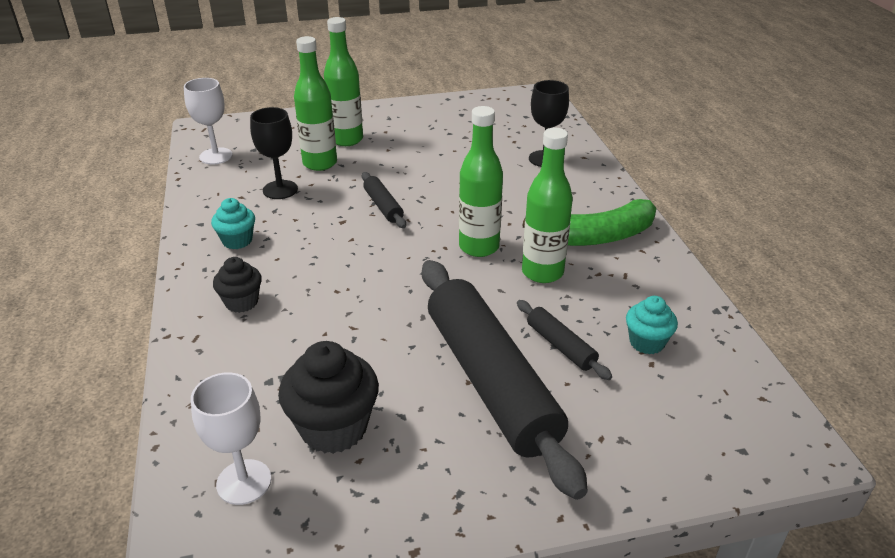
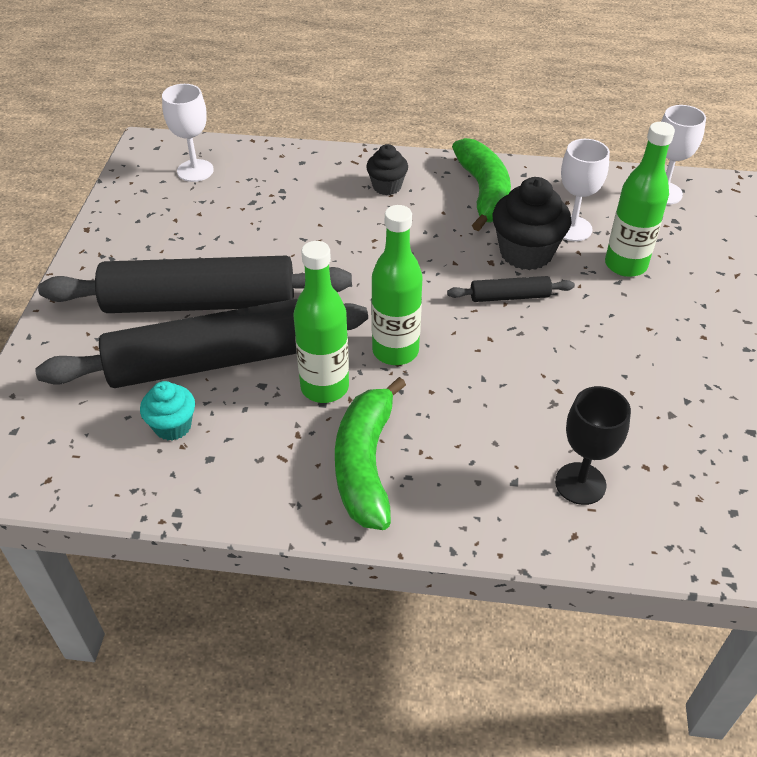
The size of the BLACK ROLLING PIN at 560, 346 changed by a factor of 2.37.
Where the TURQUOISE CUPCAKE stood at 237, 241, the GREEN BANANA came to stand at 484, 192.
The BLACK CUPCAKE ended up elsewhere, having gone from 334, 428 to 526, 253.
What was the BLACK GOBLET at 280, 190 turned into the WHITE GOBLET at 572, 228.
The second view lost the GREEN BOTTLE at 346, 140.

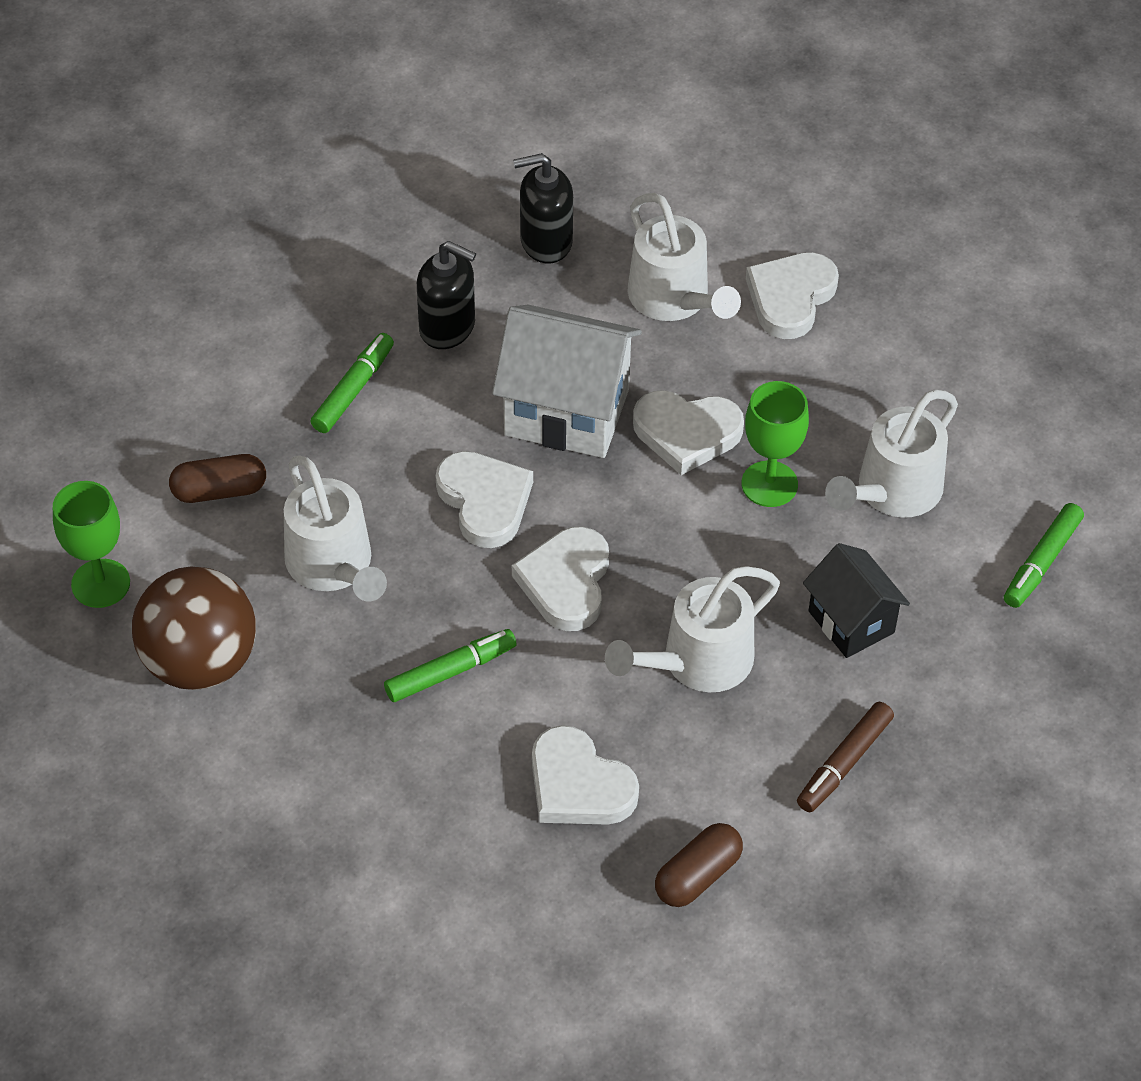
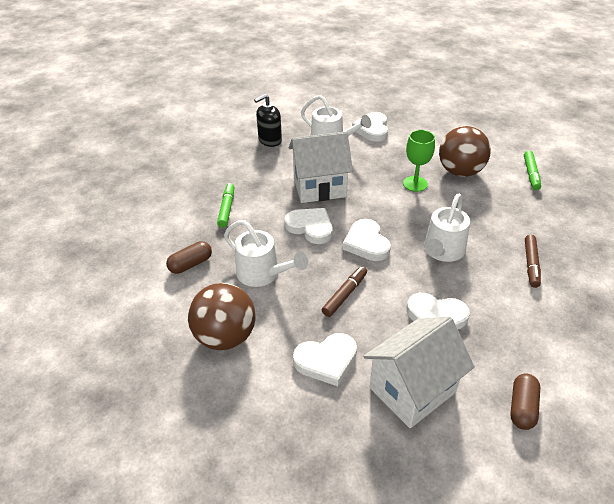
The WHITE HEART ended up elsewhere, having gone from 686, 433 to 326, 361.
What was the GREEN MARKER at 450, 671 turned into the BROWN MARKER at 345, 294.
The second view gained the WHITE HOUSE at 412, 390.
Where the WHITE WATERING CAN stood at 892, 492, the BROWN BALL came to stand at 460, 171.
The BROWN CAPSULE ended up elsewhere, having gone from 697, 875 to 522, 407.
The second view lost the GREEN GOBLET at 100, 583.
The second view lost the BLACK SOAP DISPENSER at 447, 327.
The second view lost the BLACK HOUSE at 851, 622.

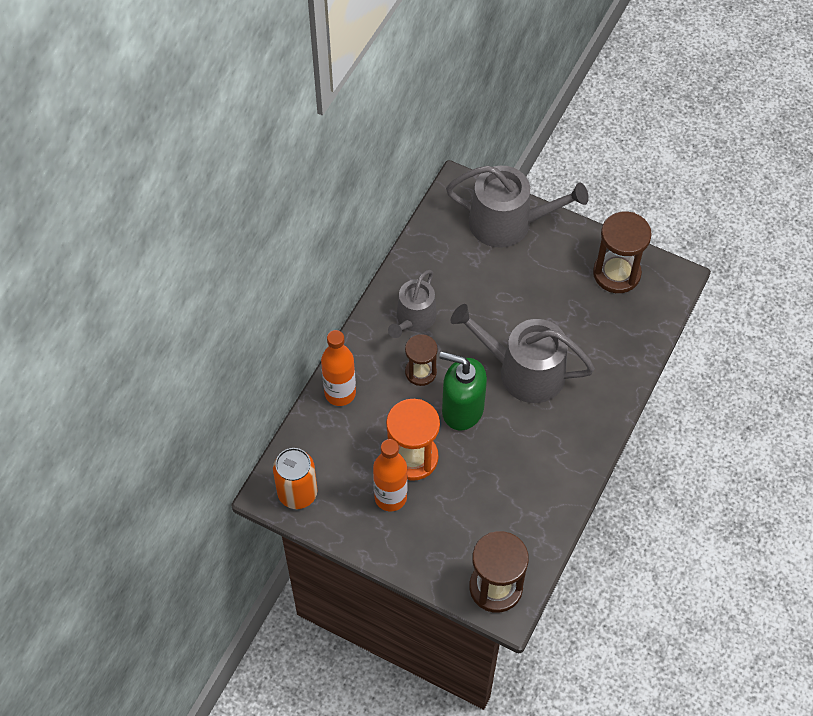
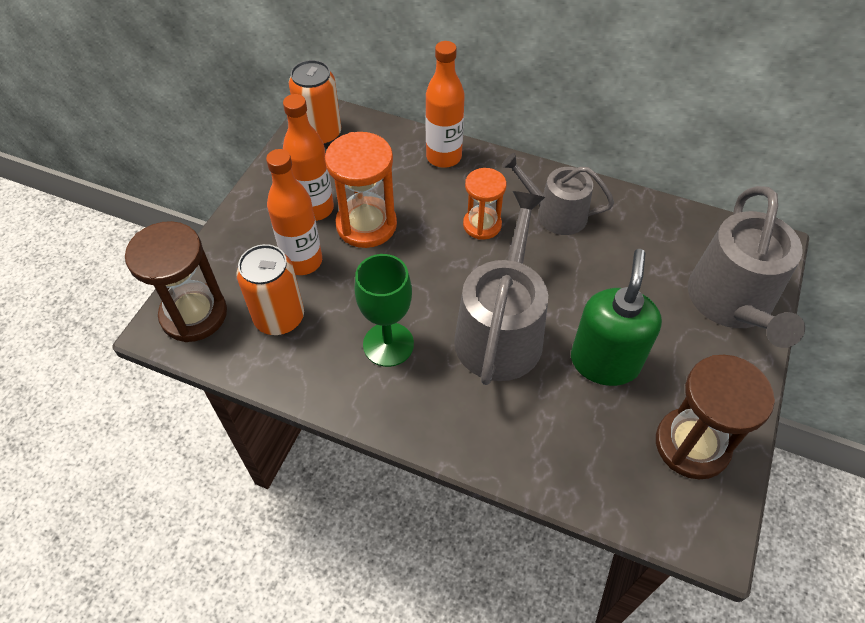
The second view gained the ORANGE CAN at 279, 318.
The second view gained the ORANGE BOTTLE at 303, 261.
The second view gained the GREEN GOBLET at 388, 344.
What was the BROWN HOURGLASS at 420, 372 turned into the ORANGE HOURGLASS at 482, 225.
The GREEN SOAP DISPENSER ended up elsewhere, having gone from 462, 409 to 604, 362.

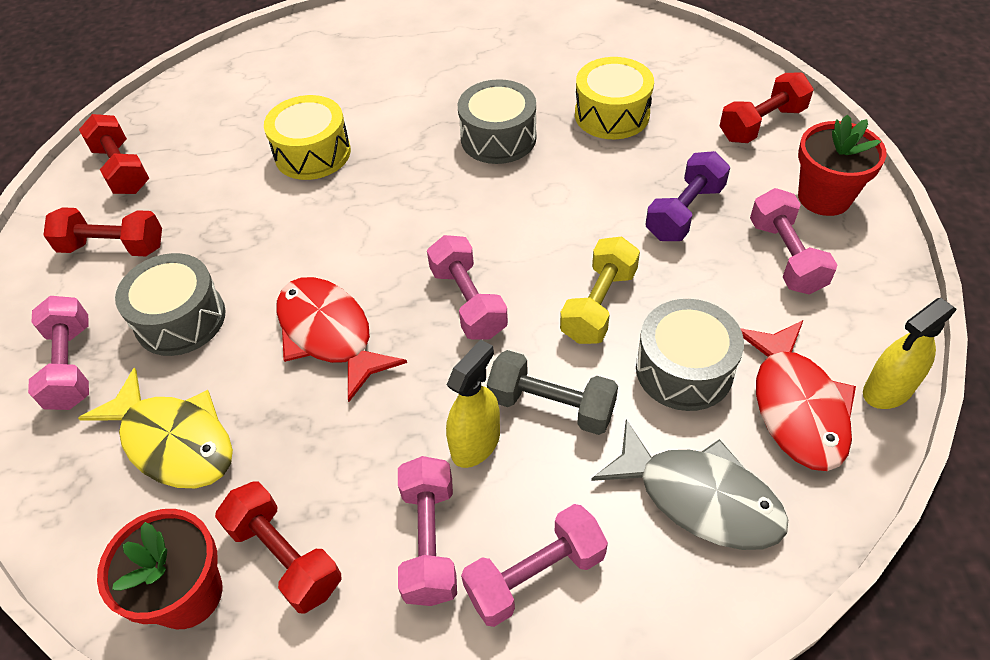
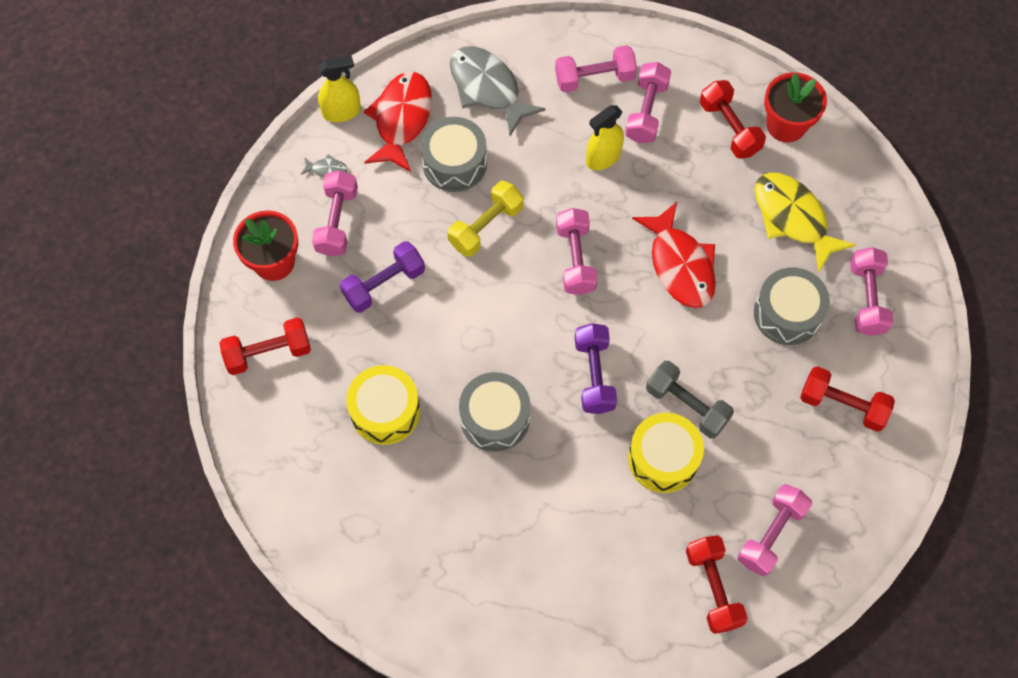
The second view gained the GREY FISH at 327, 169.
The second view gained the PURPLE DUMBBELL at 594, 375.
The GREY DUMBBELL ended up elsewhere, having gone from 551, 406 to 687, 405.
The RED DUMBBELL ended up elsewhere, having gone from 122, 169 to 713, 588.
The second view gained the PINK DUMBBELL at 771, 534.

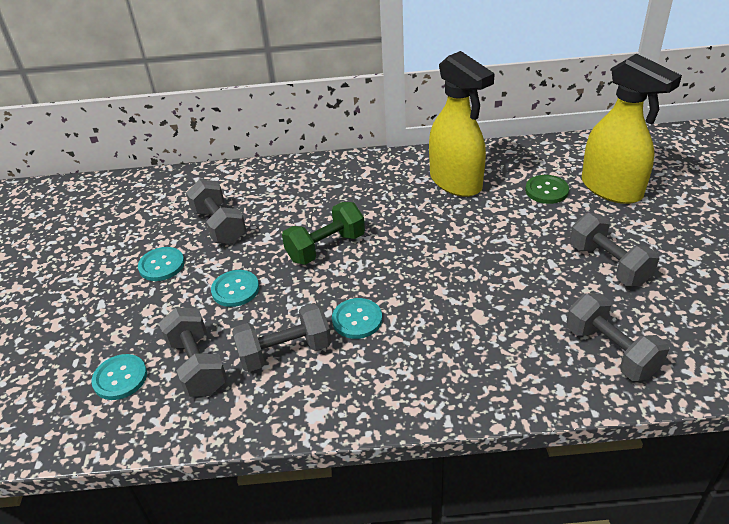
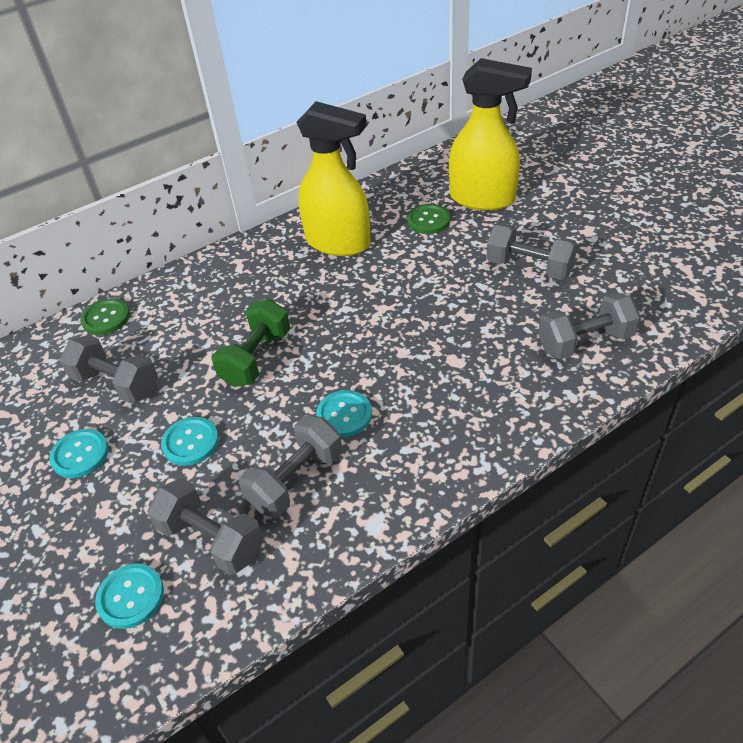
The second view gained the GREEN BUTTON at 106, 318.
The GREY DUMBBELL at 611, 351 ended up facing another way, 45 degrees counterclockwise from before.

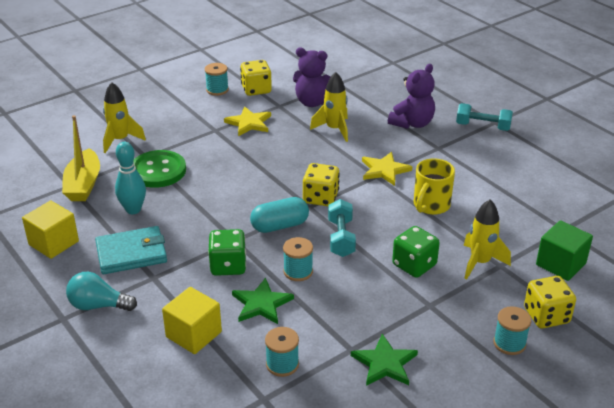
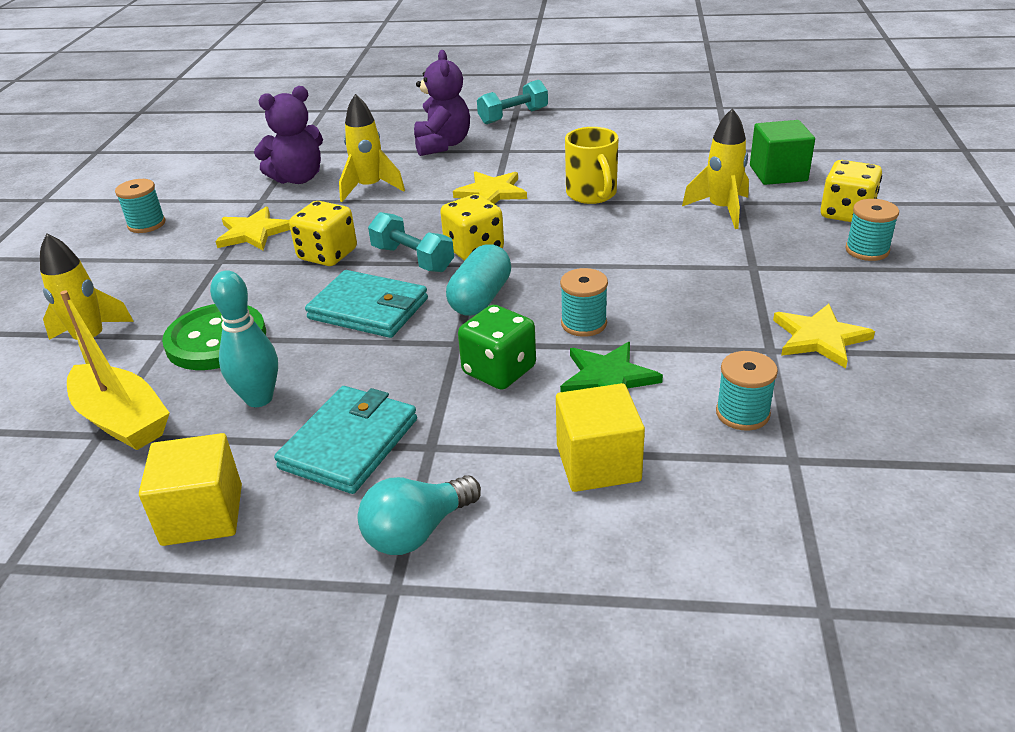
The YELLOW DICE ended up elsewhere, having gone from 256, 89 to 327, 255.
The second view gained the TURQUOISE WALLET at 368, 309.
The TURQUOISE DUMBBELL ended up elsewhere, having gone from 341, 238 to 412, 259.
What was the GREEN STAR at 385, 363 turned into the YELLOW STAR at 819, 338.
The second view lost the GREEN DICE at 414, 265.

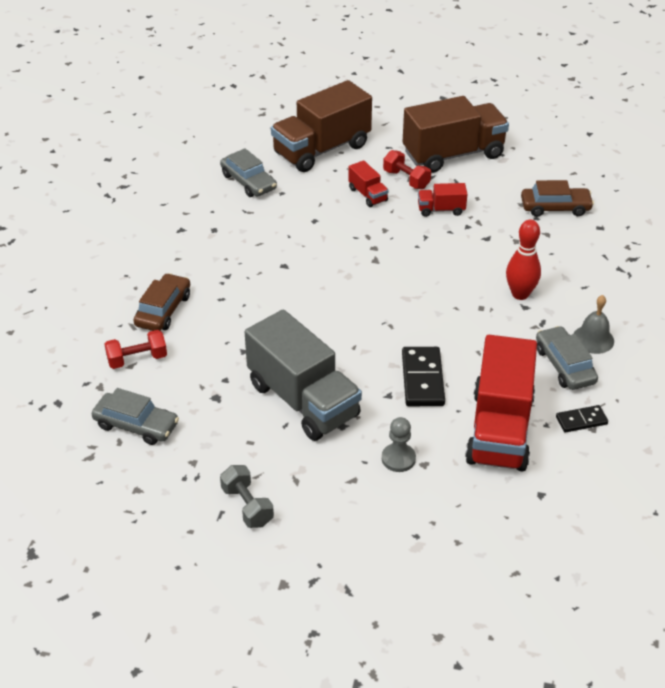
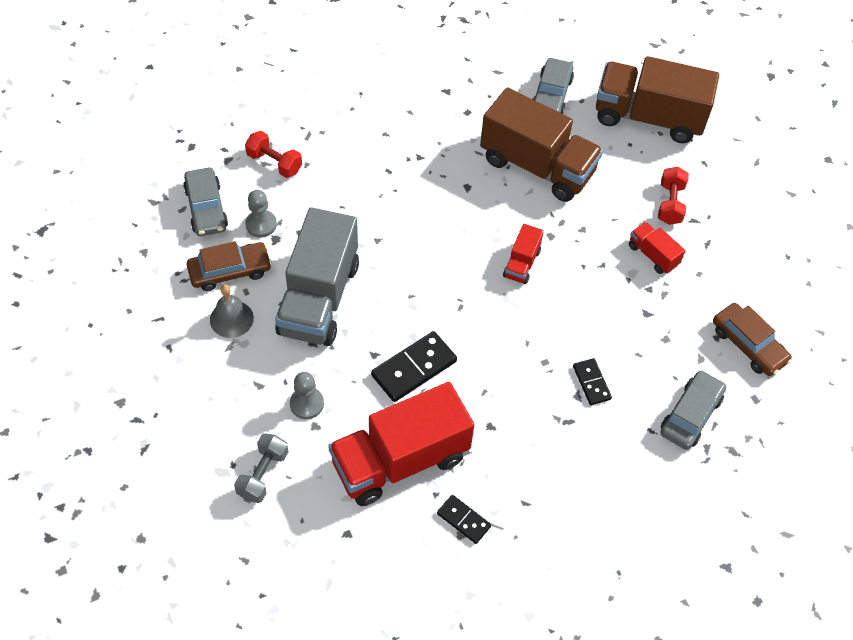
The BROWN CAR ended up elsewhere, having gone from 163, 310 to 230, 271.
The GREY BELL ended up elsewhere, having gone from 593, 339 to 231, 319.
The GREY DUMBBELL ended up elsewhere, having gone from 247, 506 to 263, 474.
The second view gained the GREY PAWN at 261, 224.
The BROWN TRUCK ended up elsewhere, having gone from 453, 154 to 537, 166.
The RED TRUCK ended up elsewhere, having gone from 367, 195 to 521, 263.
Where the RED BOWLING PIN stood at 520, 294, the BLACK DOMINO came to stand at 591, 383.
The GREY CAR ended up elsewhere, having gone from 564, 365 to 691, 415.

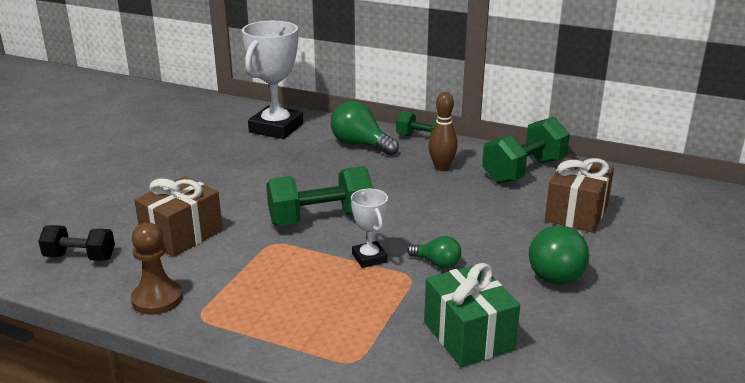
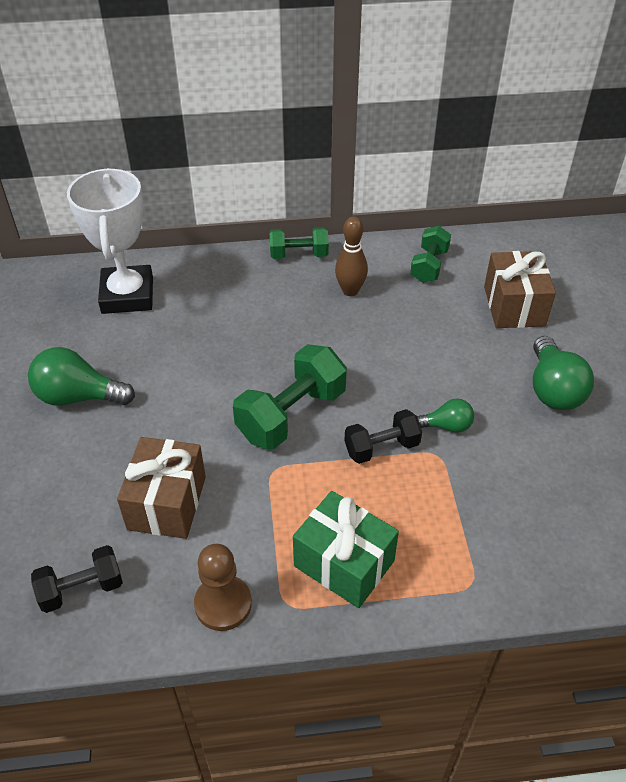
The GREEN LIGHT BULB ended up elsewhere, having gone from 360, 145 to 78, 396.
The GREEN GIFT ended up elsewhere, having gone from 468, 336 to 344, 563.
Where the WHITE TROPHY stood at 369, 258, the BLACK DUMBBELL came to stand at 381, 447.
The size of the GREEN DUMBBELL at 524, 171 changed by a factor of 0.61.

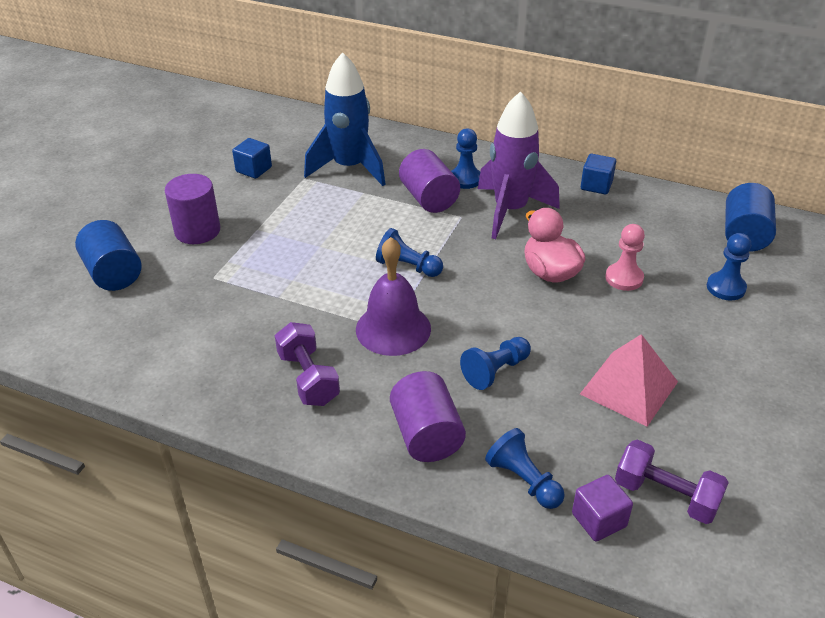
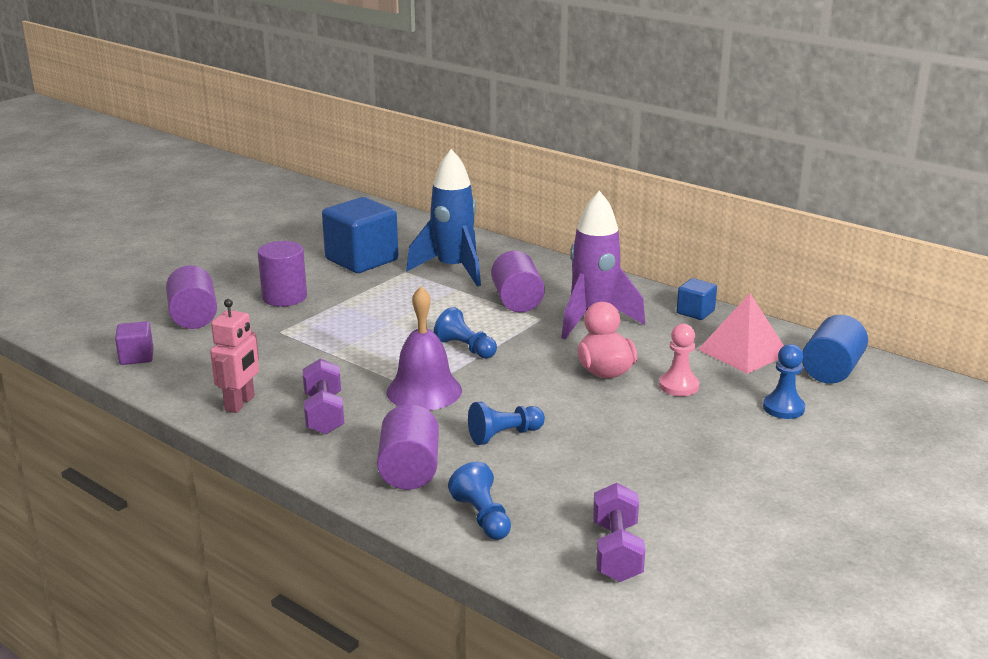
The PURPLE CUBE ended up elsewhere, having gone from 599, 520 to 136, 357.
What was the BLUE CYLINDER at 114, 273 turned into the PURPLE CYLINDER at 194, 317.
The second view gained the PINK ROBOT at 240, 403.
The size of the BLUE CUBE at 254, 169 changed by a factor of 2.04.
The PURPLE DUMBBELL at 666, 495 ended up facing another way, 45 degrees clockwise from before.
The PINK PYRAMID ended up elsewhere, having gone from 629, 387 to 743, 351.
The second view lost the BLUE PAWN at 465, 179.

